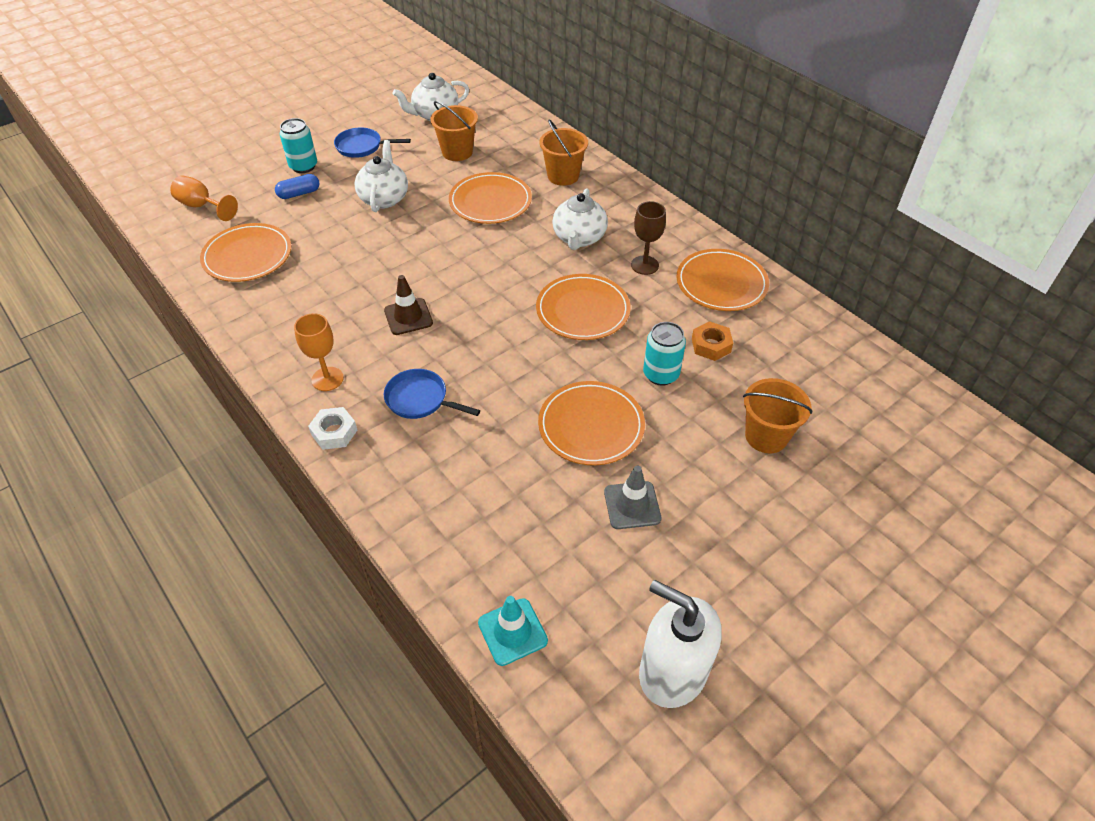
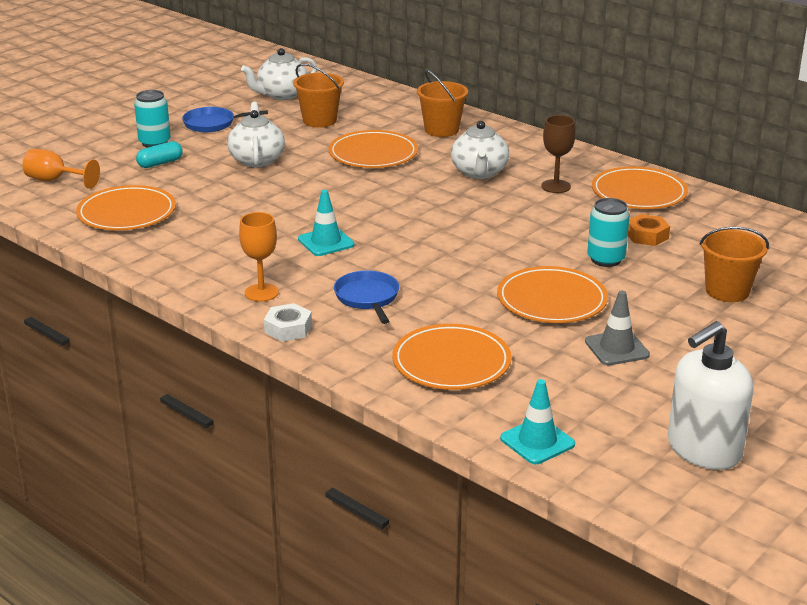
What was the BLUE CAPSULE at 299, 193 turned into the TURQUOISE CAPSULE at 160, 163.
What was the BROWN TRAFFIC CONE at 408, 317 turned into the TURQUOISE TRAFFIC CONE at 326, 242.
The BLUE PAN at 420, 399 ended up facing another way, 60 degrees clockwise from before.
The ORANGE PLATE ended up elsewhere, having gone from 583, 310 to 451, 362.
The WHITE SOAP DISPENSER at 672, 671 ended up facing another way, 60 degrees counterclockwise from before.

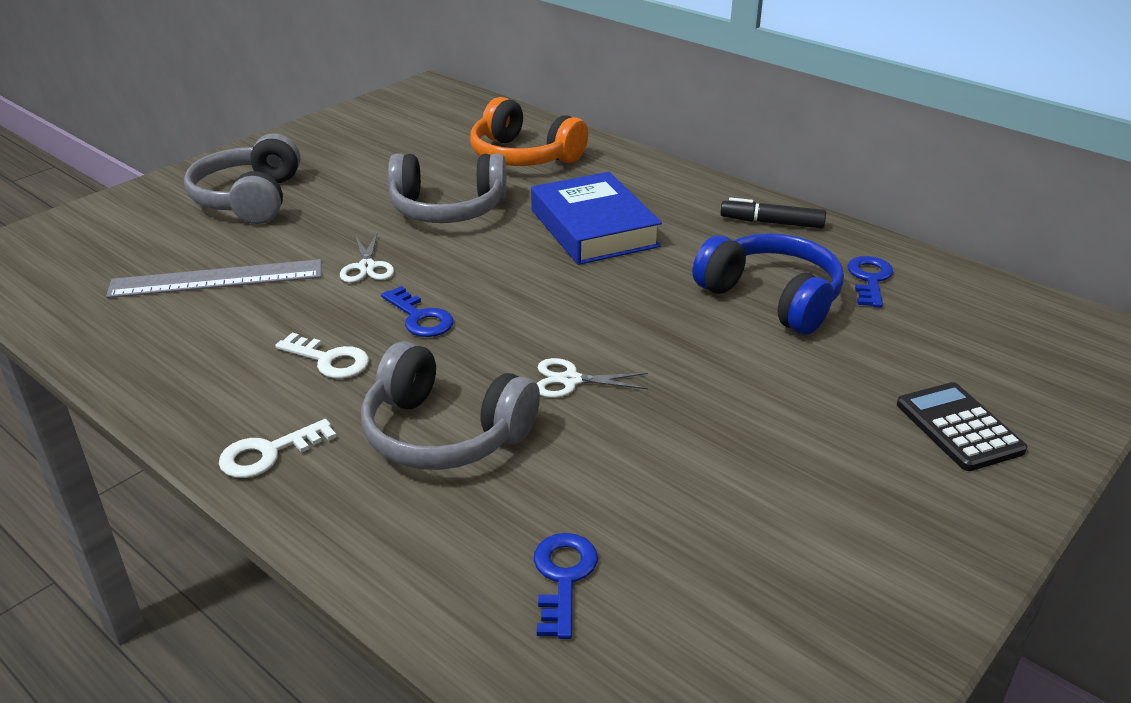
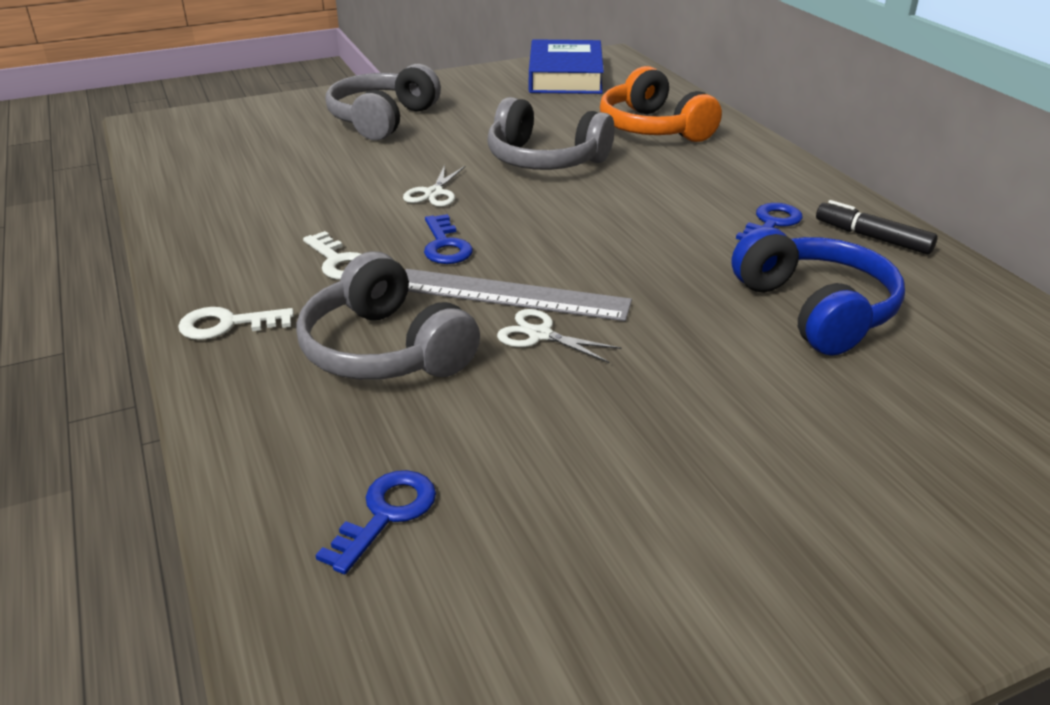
The GREY RULER ended up elsewhere, having gone from 216, 279 to 511, 295.
The BLUE BOOK ended up elsewhere, having gone from 594, 228 to 565, 76.
The BLUE KEY ended up elsewhere, having gone from 869, 279 to 771, 223.
The second view lost the BLACK CALCULATOR at 959, 427.

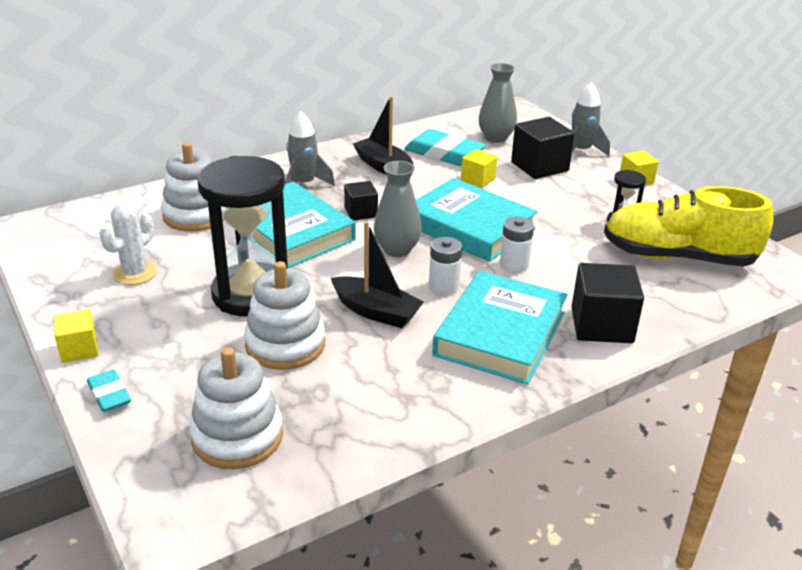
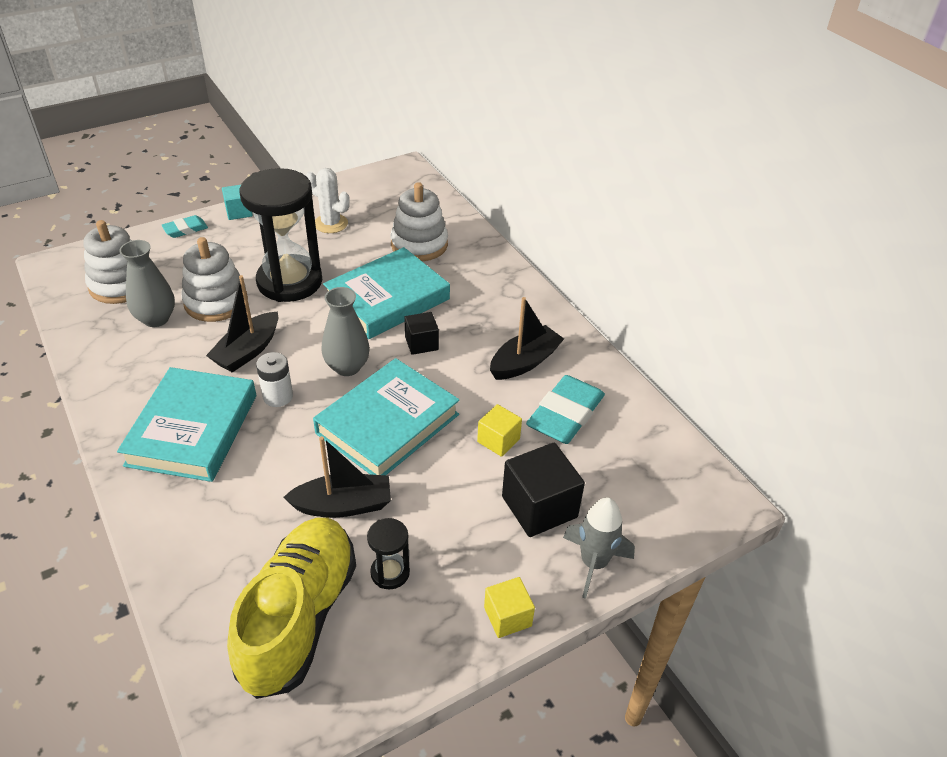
The TURQUOISE BOOK at 500, 333 ended up facing another way, 75 degrees clockwise from before.
The GREY VASE ended up elsewhere, having gone from 496, 138 to 156, 319.
What was the YELLOW CUBE at 79, 349 turned into the TURQUOISE CUBE at 239, 212.
The second view gained the BLACK BOAT at 343, 505.
The second view lost the GREY ROCKET at 304, 184.
The second view lost the WHITE BATTERY at 514, 264.
The second view lost the BLACK CUBE at 601, 325.

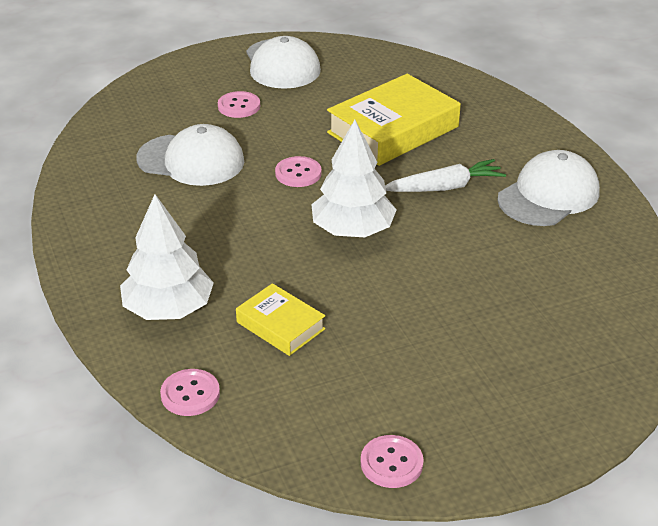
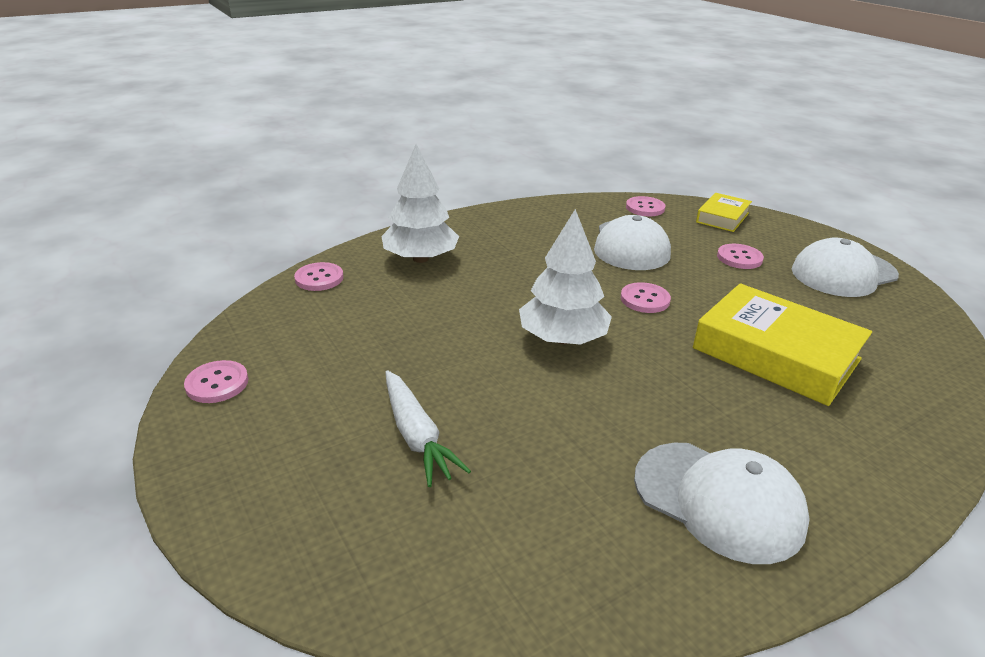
The WHITE CARROT ended up elsewhere, having gone from 444, 187 to 416, 436.
The second view gained the PINK BUTTON at 645, 208.
The YELLOW BOOK ended up elsewhere, having gone from 280, 326 to 722, 217.

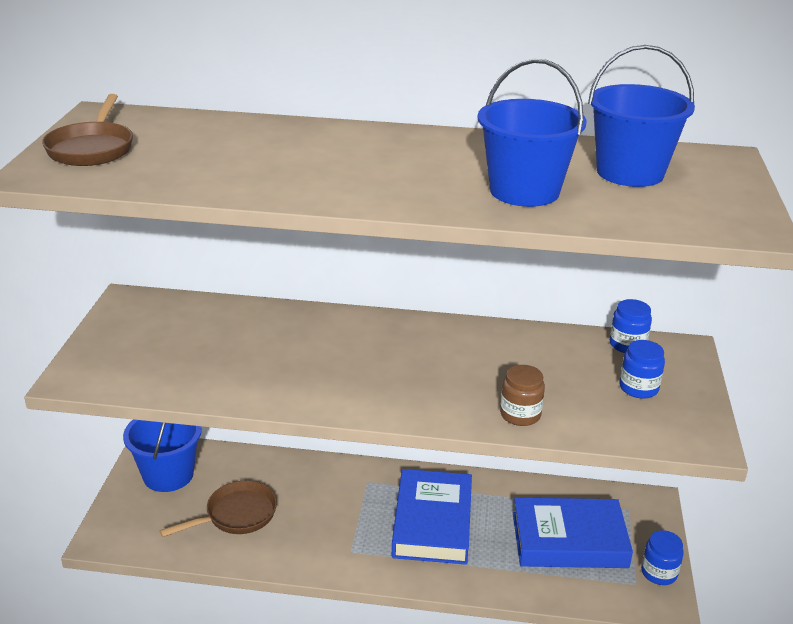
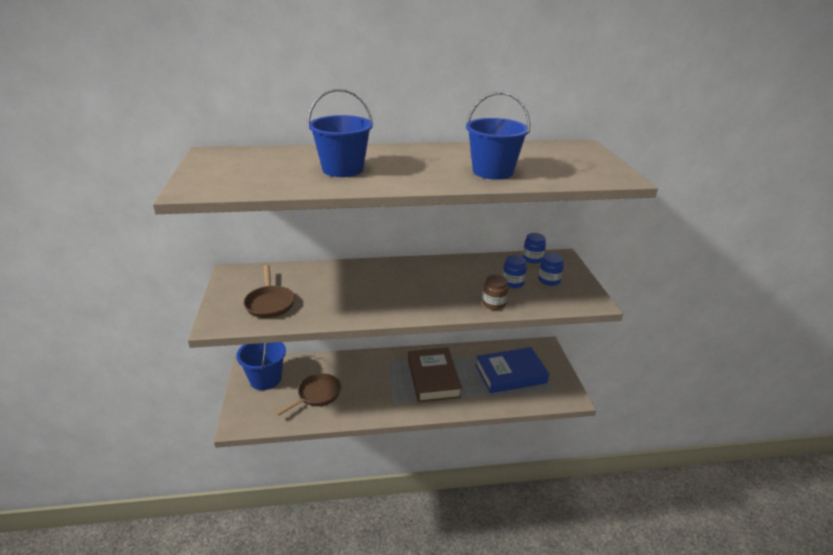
The BROWN PAN ended up elsewhere, having gone from 92, 148 to 270, 303.
The BLUE BUCKET ended up elsewhere, having gone from 630, 172 to 343, 169.
What was the BLUE BOOK at 432, 522 turned into the BROWN BOOK at 433, 378.
The BLUE JAR ended up elsewhere, having gone from 659, 573 to 512, 282.

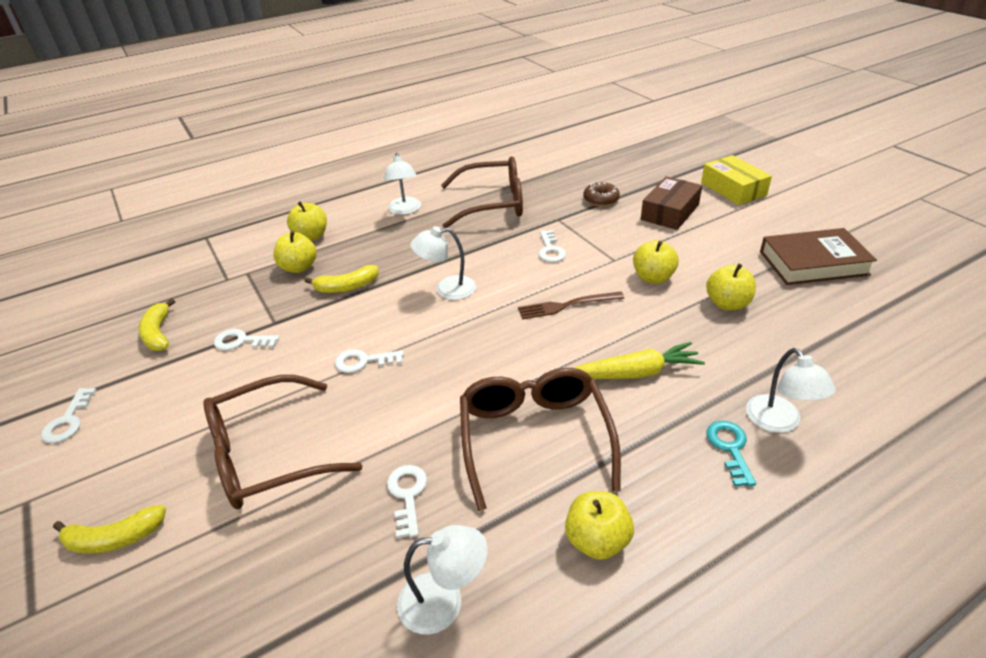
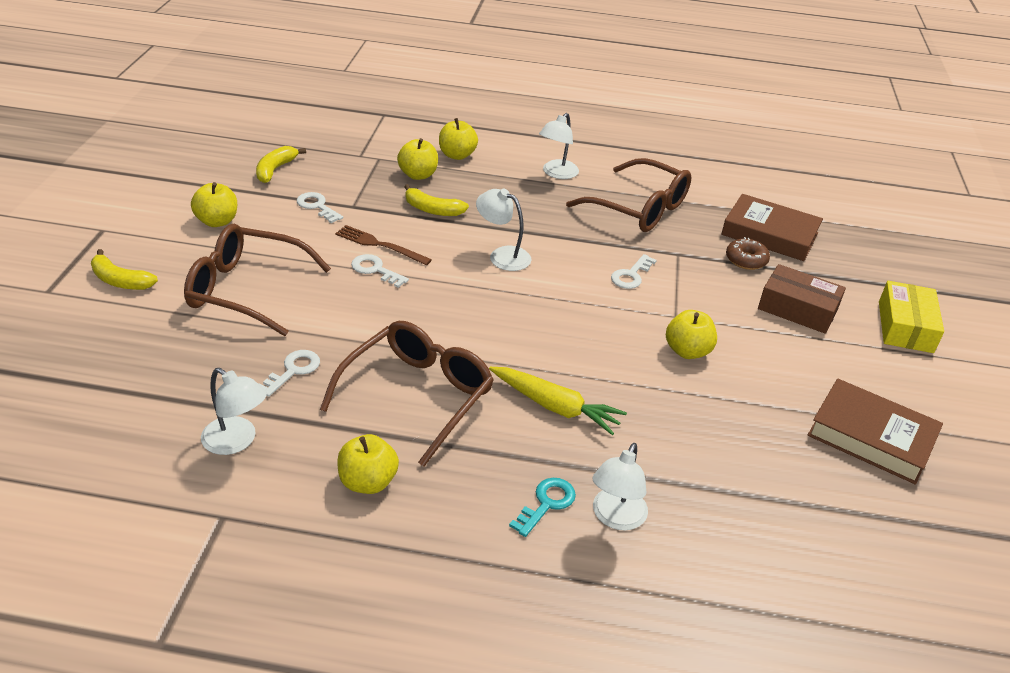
The YELLOW APPLE ended up elsewhere, having gone from 727, 304 to 217, 221.
The BROWN FORK ended up elsewhere, having gone from 567, 305 to 379, 245.
The second view gained the BROWN BOOK at 769, 234.
The BROWN BOX at 670, 212 ended up facing another way, 45 degrees clockwise from before.
The second view lost the WHITE KEY at 68, 421.

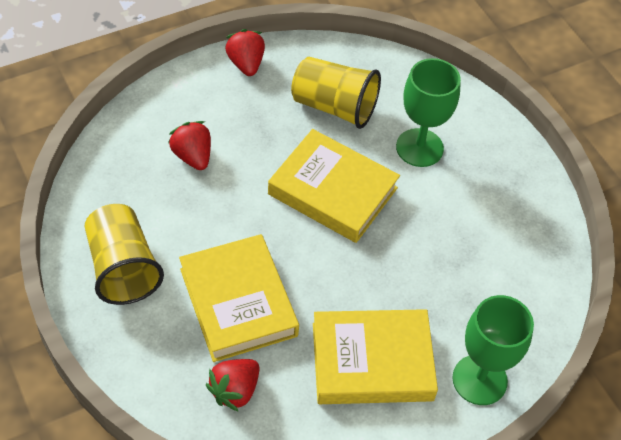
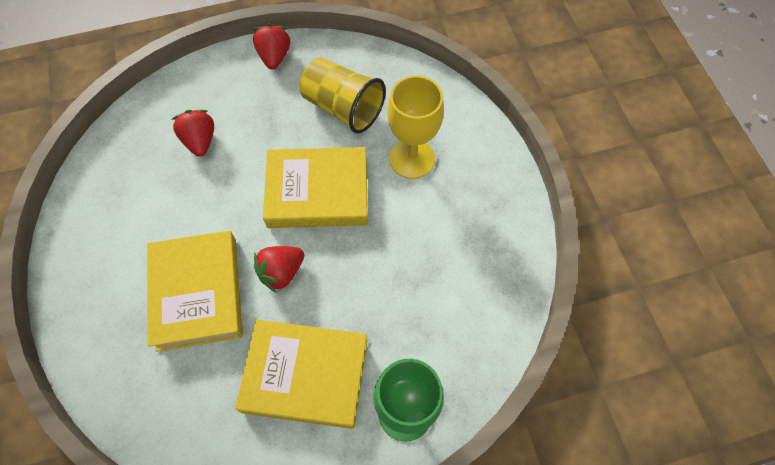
The RED STRAWBERRY ended up elsewhere, having gone from 235, 390 to 281, 272.
The YELLOW BOOK at 332, 191 ended up facing another way, 45 degrees counterclockwise from before.
What was the GREEN GOBLET at 419, 148 turned into the YELLOW GOBLET at 412, 159.
The second view lost the YELLOW CUP at 122, 268.

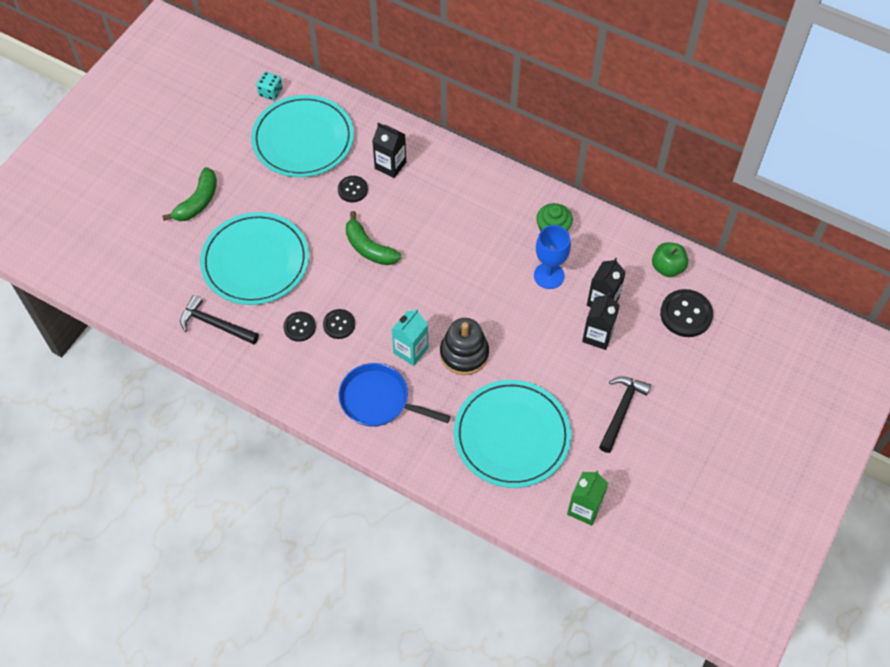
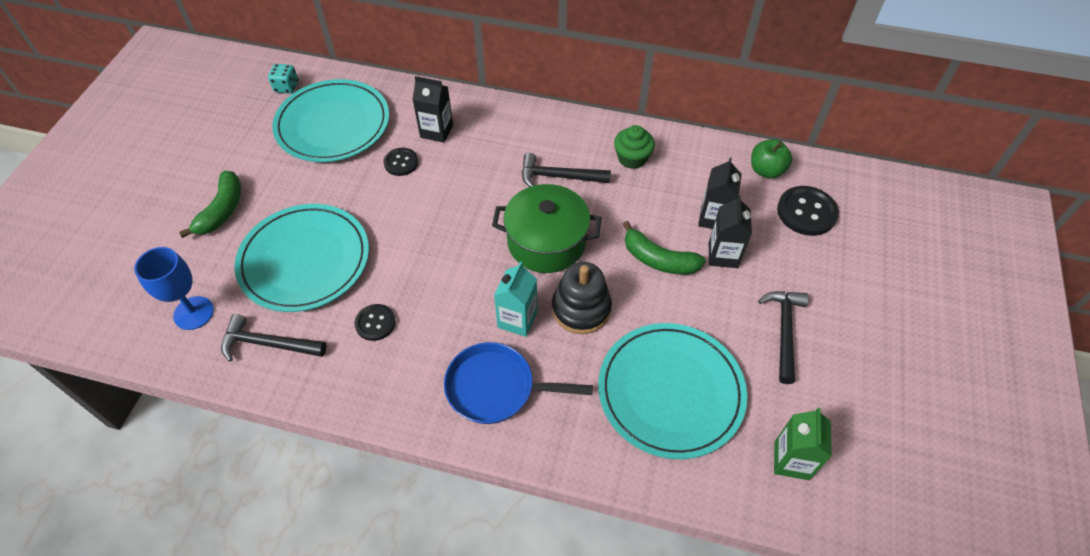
The BLUE GOBLET ended up elsewhere, having gone from 549, 276 to 193, 313.
The second view gained the GREEN POT at 546, 242.
The second view gained the BLACK HAMMER at 558, 176.
The GREEN BANANA ended up elsewhere, having gone from 369, 248 to 658, 260.
The second view lost the BLACK BUTTON at 339, 324.

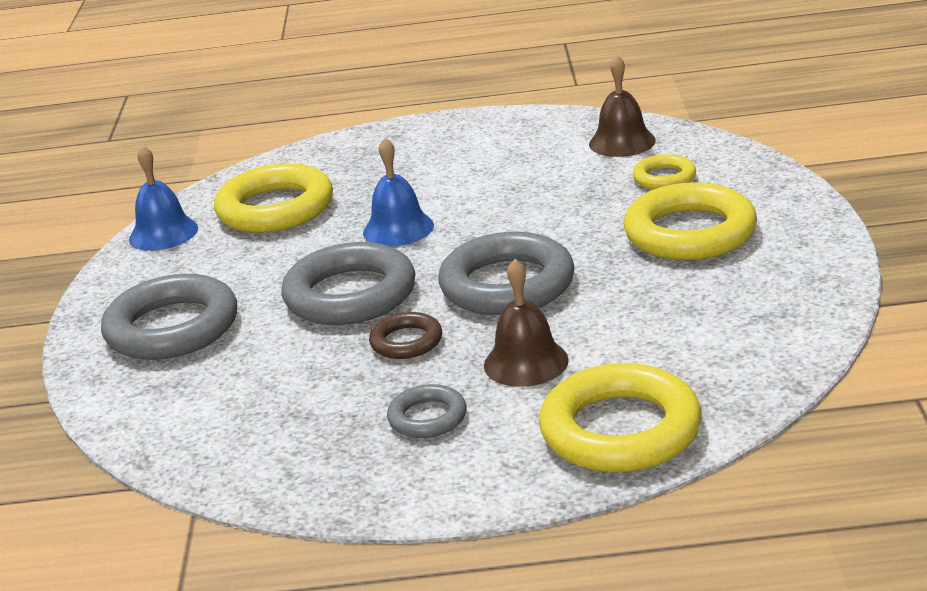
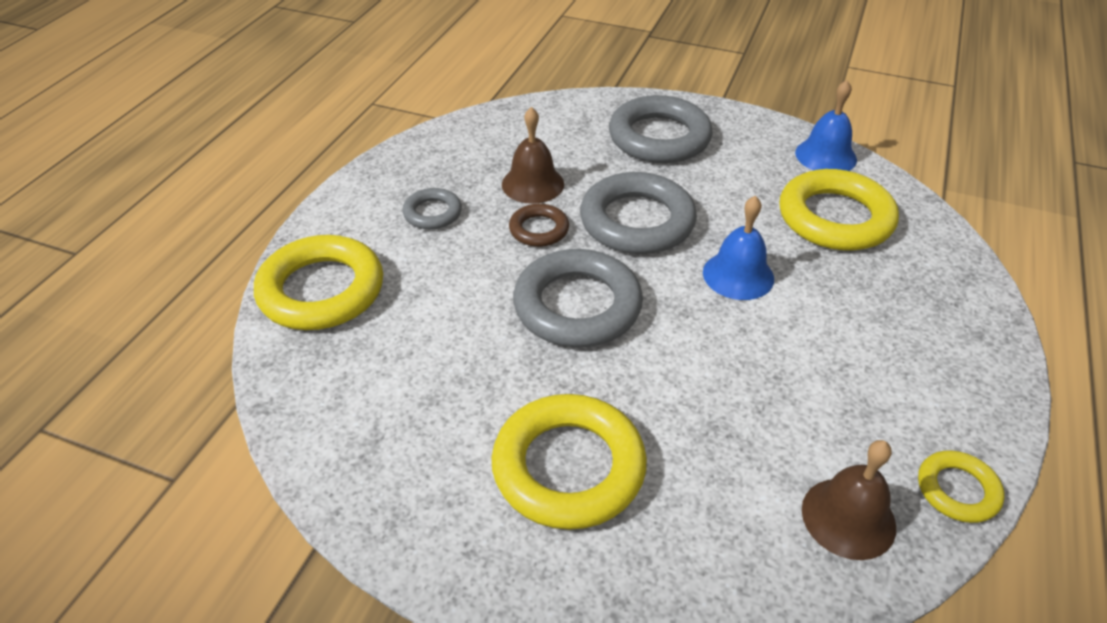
The BROWN BELL ended up elsewhere, having gone from 526, 362 to 533, 184.
The YELLOW RING ended up elsewhere, having gone from 664, 178 to 957, 490.

